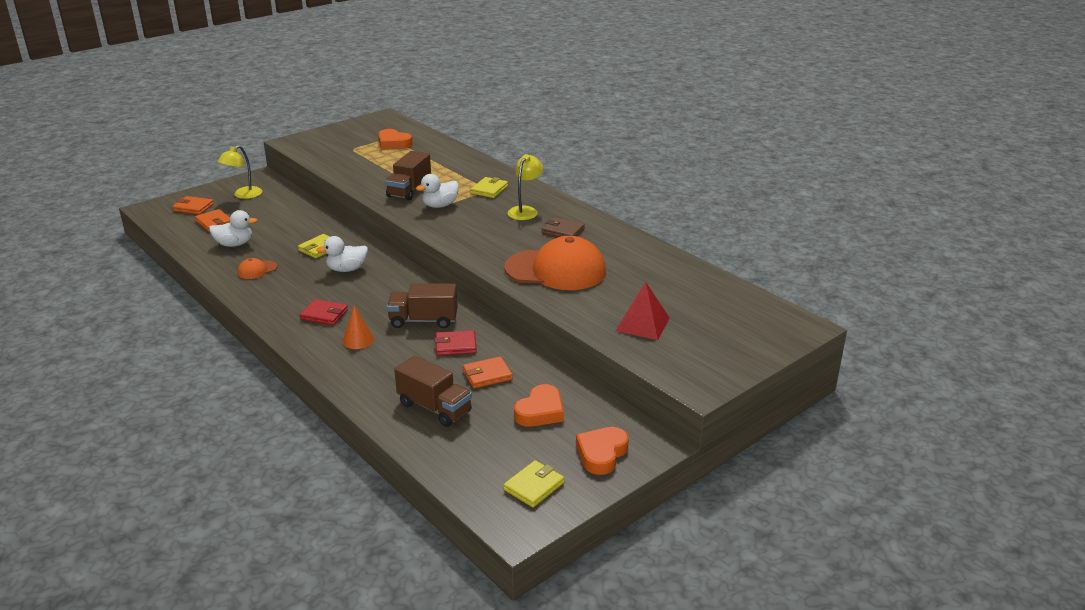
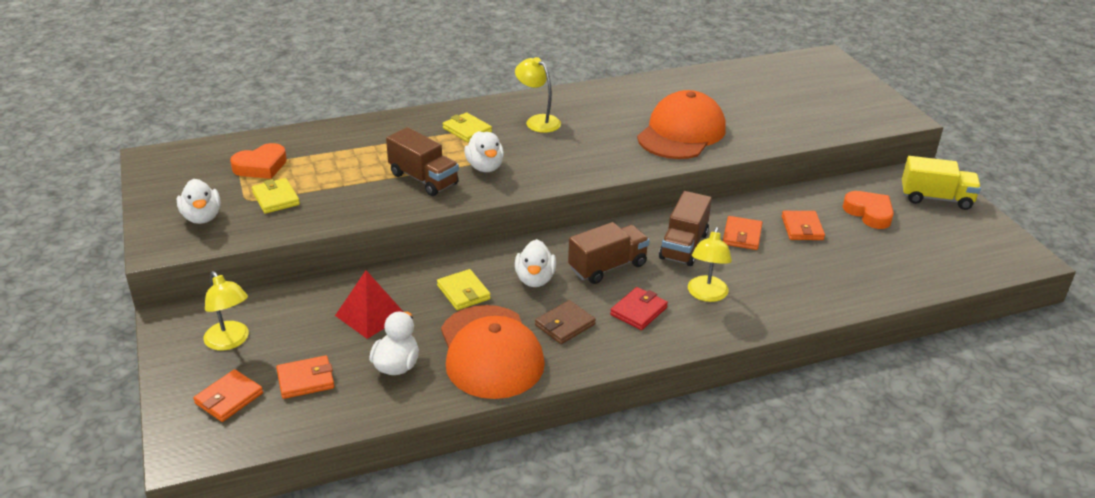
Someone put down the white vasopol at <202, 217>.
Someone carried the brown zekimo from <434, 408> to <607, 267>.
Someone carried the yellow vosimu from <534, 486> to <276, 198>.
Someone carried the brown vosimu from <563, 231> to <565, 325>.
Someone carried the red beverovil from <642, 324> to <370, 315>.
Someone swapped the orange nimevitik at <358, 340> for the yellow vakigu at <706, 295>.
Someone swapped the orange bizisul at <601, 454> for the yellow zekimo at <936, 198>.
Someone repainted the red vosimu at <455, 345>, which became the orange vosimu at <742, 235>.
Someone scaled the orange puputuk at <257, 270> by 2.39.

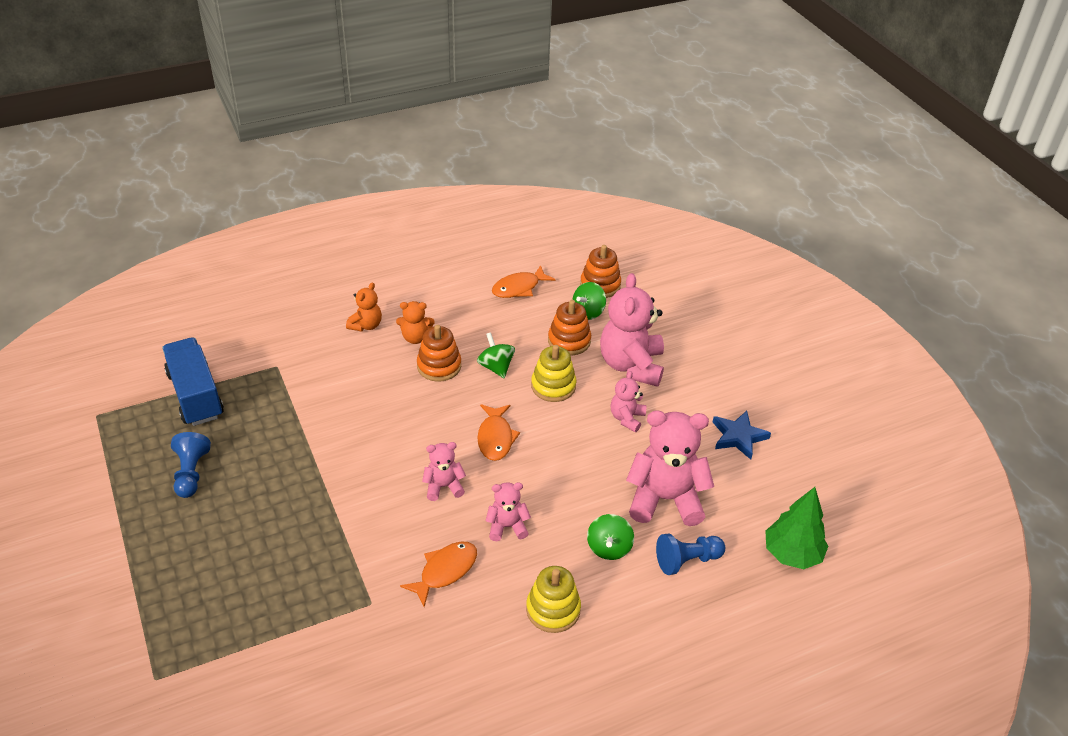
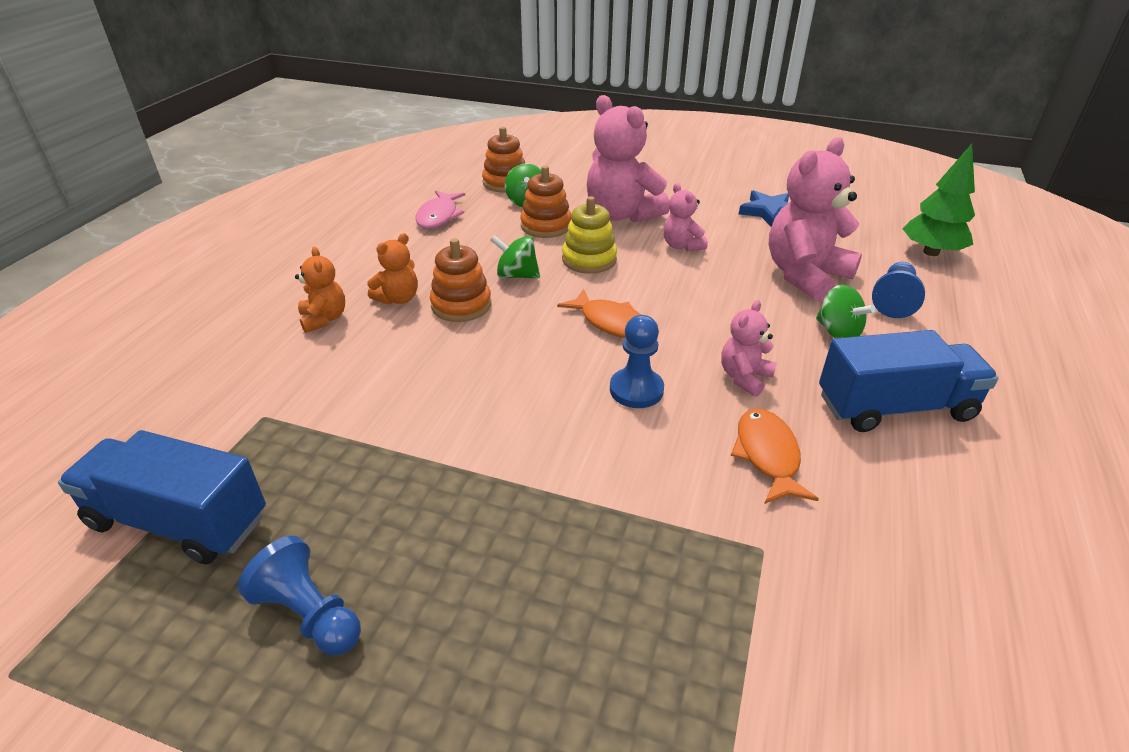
Someone swapped the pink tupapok at <443, 487> for the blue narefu at <636, 390>.
Someone swapped the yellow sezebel at <553, 609> for the blue zekimo at <895, 407>.
Someone repainted the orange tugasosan at <519, 288>, which became the pink tugasosan at <439, 216>.

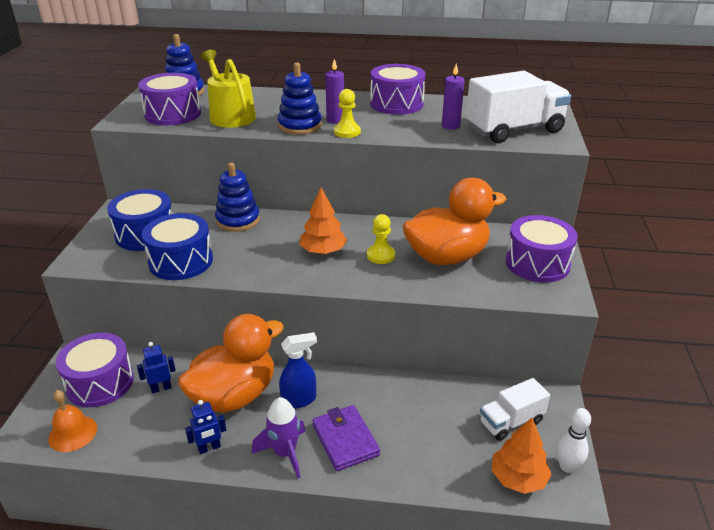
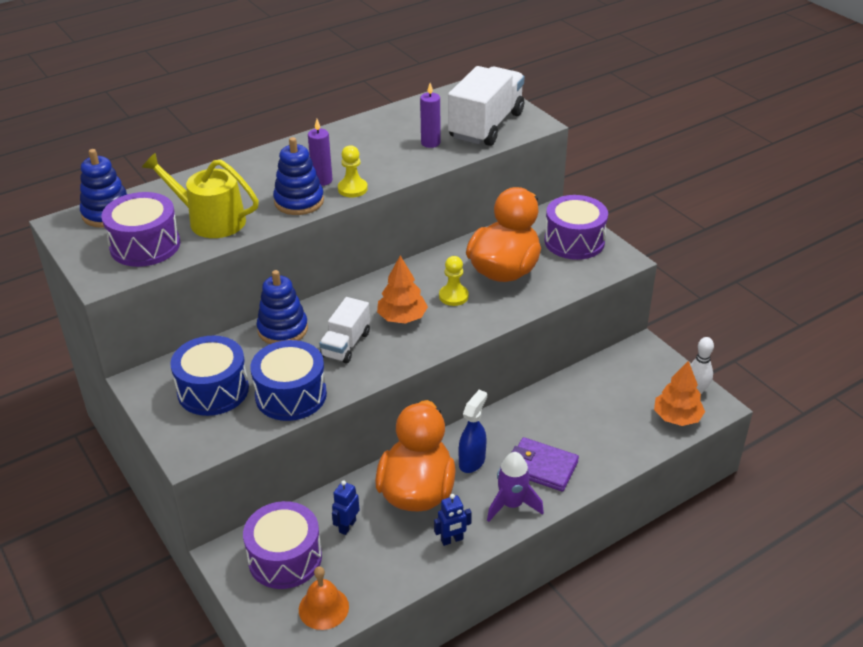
Someone took away the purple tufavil at <396, 104>.
Someone carried the white zekimo from <511, 421> to <346, 344>.
Someone rotated the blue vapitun at <209, 448> by 45 degrees clockwise.

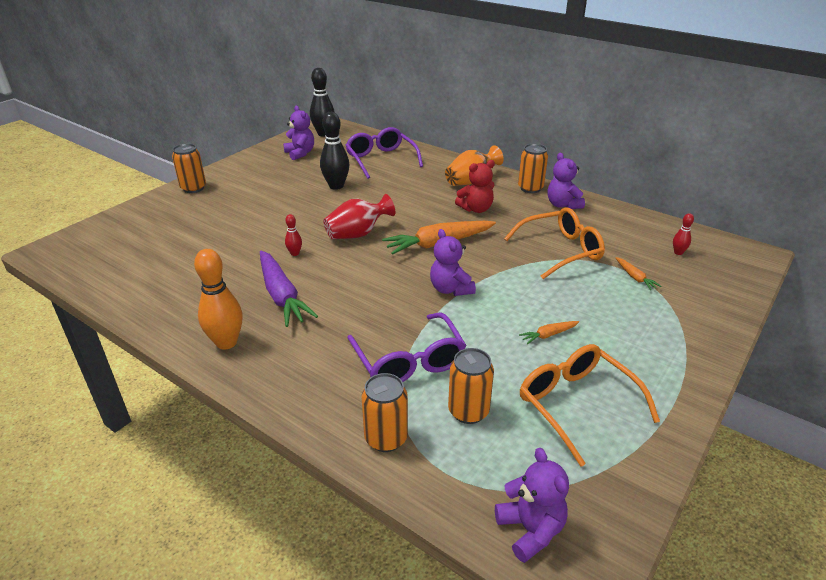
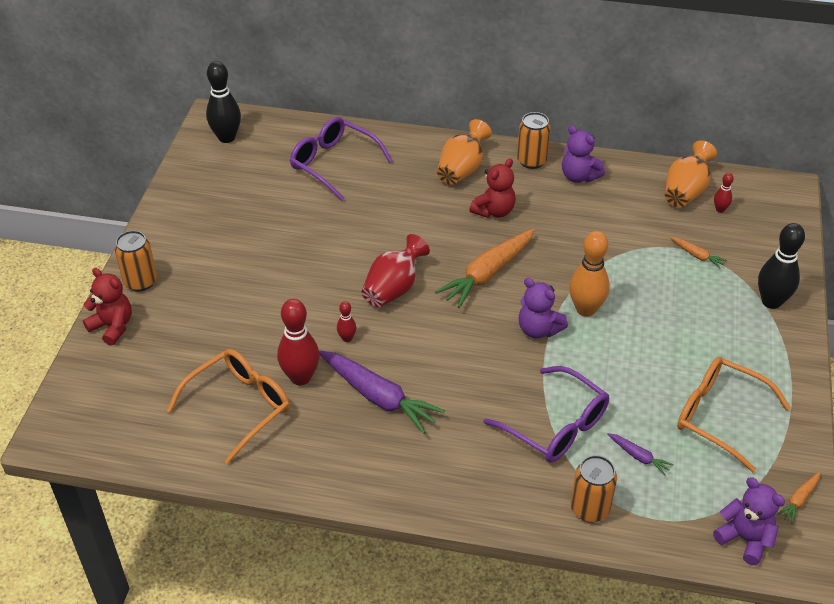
Someone took away the purple tupapok at <300, 153>.
Someone put down the red tupapok at <112, 326>.
Someone put down the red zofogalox at <300, 377>.
Someone put down the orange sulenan at <685, 191>.
Someone carried the orange zofogalox from <226, 342> to <585, 309>.
Someone carried the black zofogalox from <336, 186> to <771, 302>.
Someone carried the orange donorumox from <560, 250> to <239, 406>.
Someone carried the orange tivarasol from <548, 335> to <799, 500>.
Someone swapped the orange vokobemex at <468, 411> for the purple tivarasol at <639, 457>.

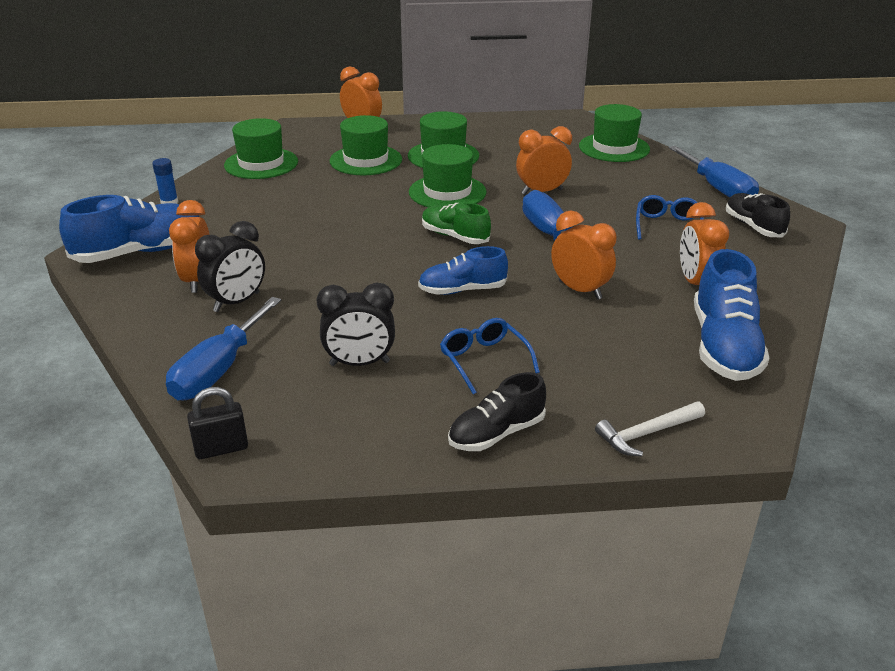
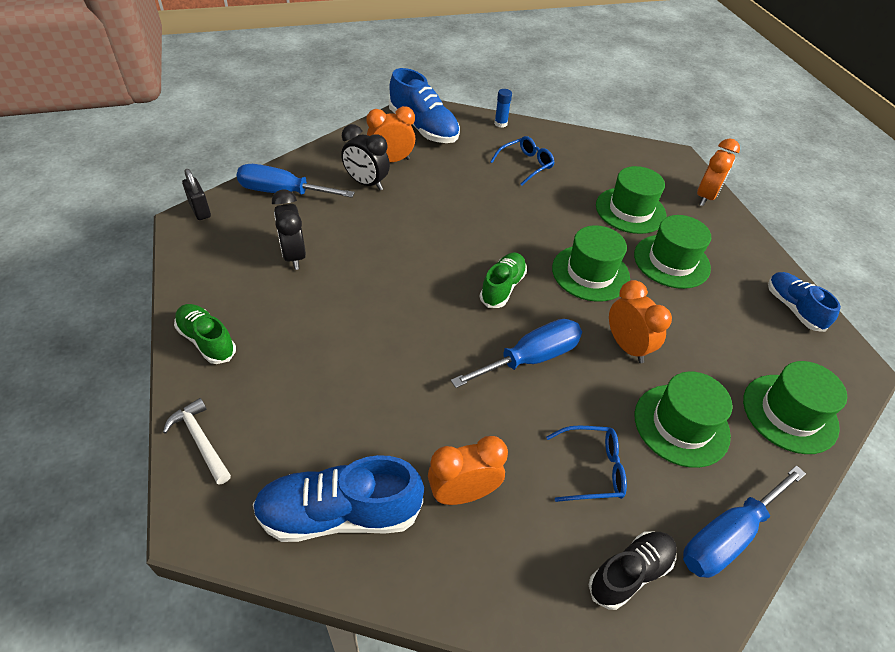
Someone took away the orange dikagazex at <579, 290>.
Someone carried the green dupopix from <261, 163> to <681, 425>.
Someone carried the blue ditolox from <462, 290> to <793, 308>.
Someone carried the blue donorumox from <484, 361> to <525, 165>.
Someone repainted the black ditolox at <496, 433>, which became the green ditolox at <207, 341>.

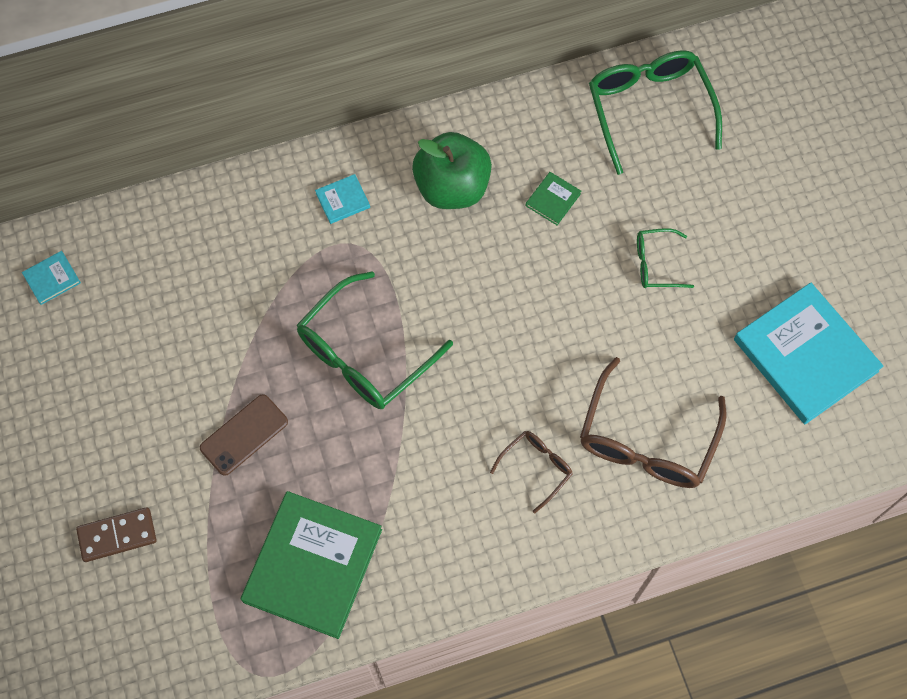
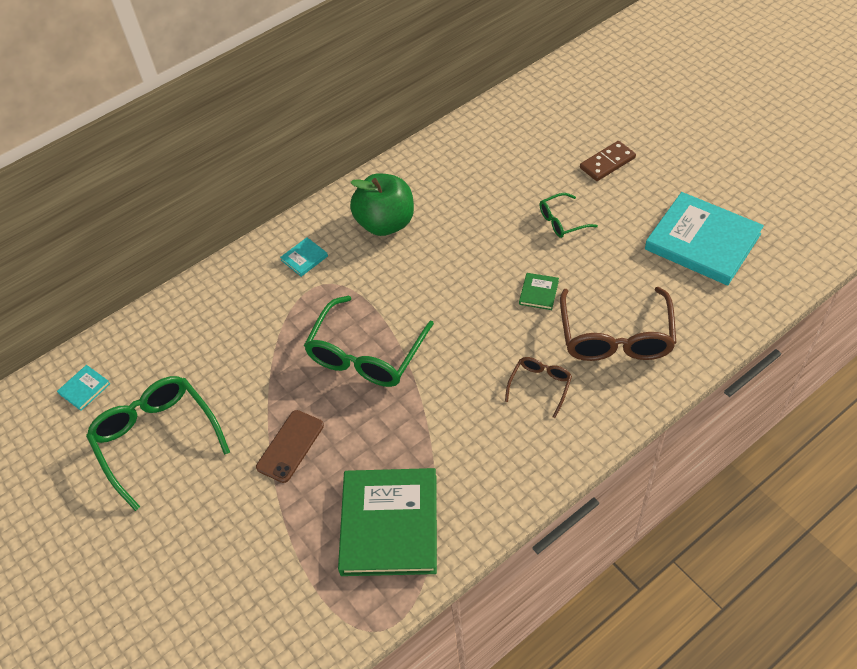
Someone carried the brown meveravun from <117, 535> to <607, 163>.
Someone carried the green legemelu from <553, 199> to <539, 293>.
Someone carried the green donorumox from <649, 109> to <156, 439>.

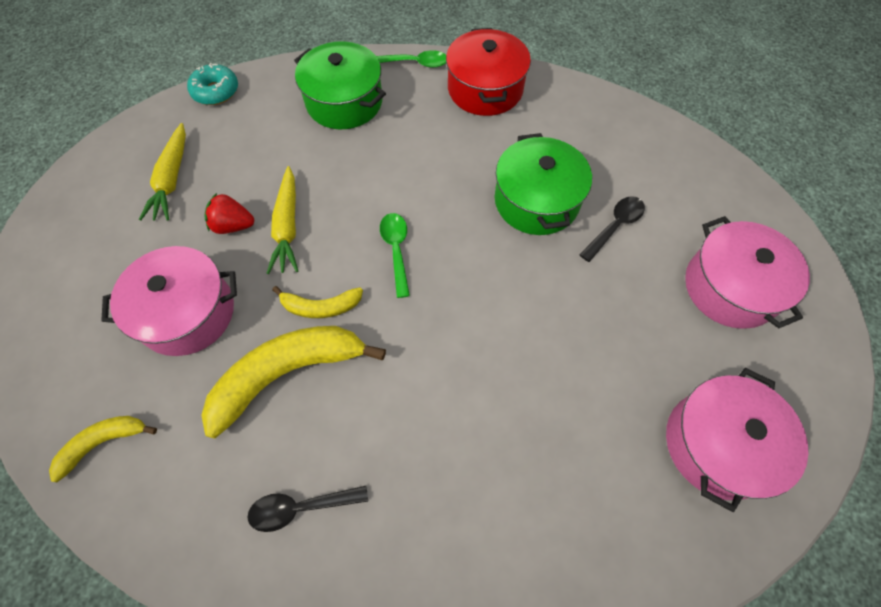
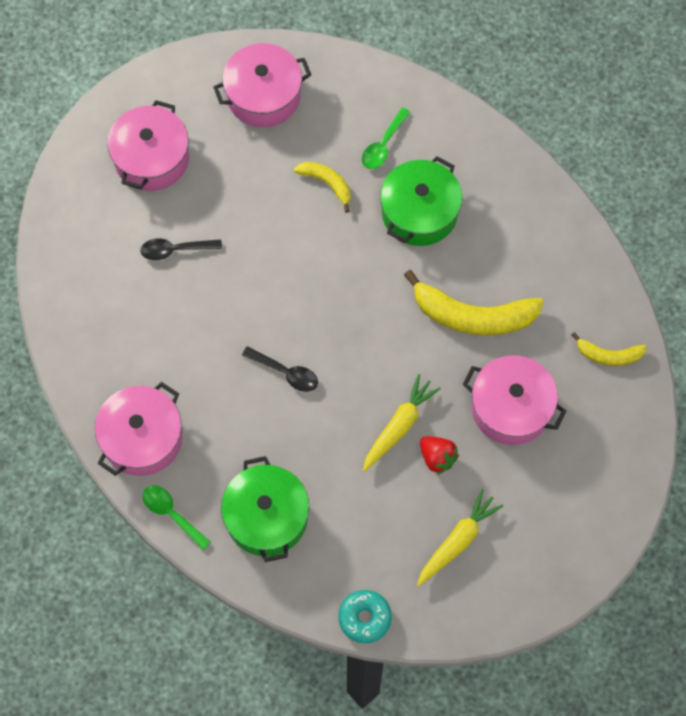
Someone carried the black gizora from <300, 507> to <286, 373>.
Someone carried the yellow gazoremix from <321, 307> to <327, 183>.
Someone carried the green gizora from <396, 250> to <383, 145>.
Someone carried the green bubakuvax from <536, 201> to <419, 212>.
Someone repainted the red bubakuvax at <485, 89>, which became the pink bubakuvax at <142, 438>.

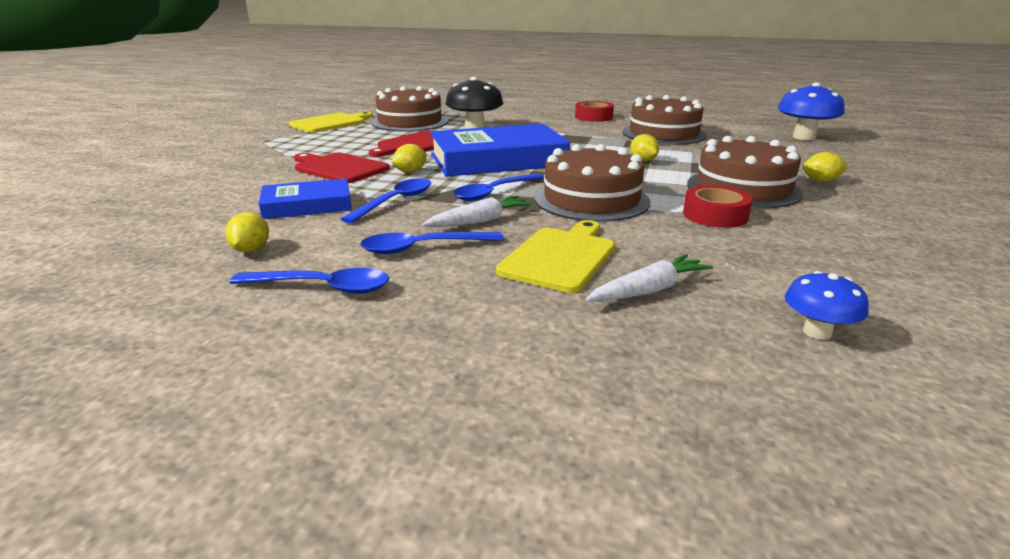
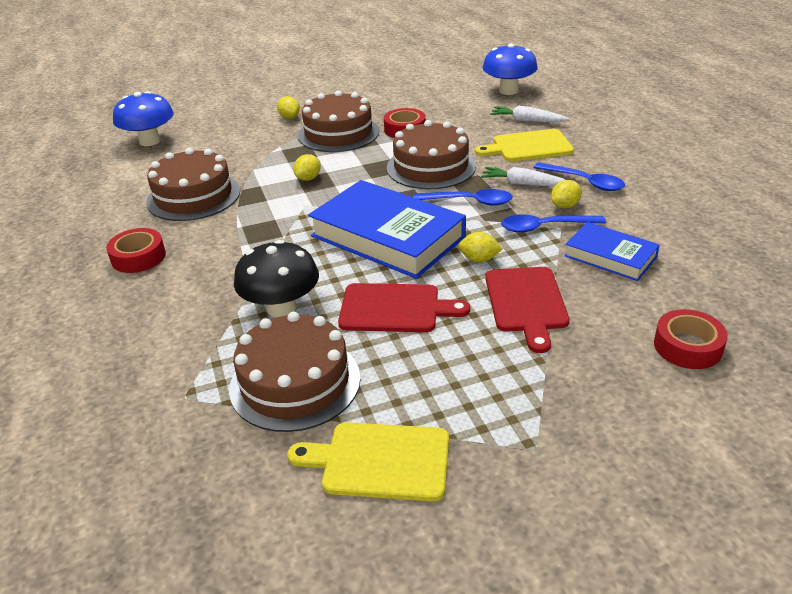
Someone took away the blue gizora at <322, 287>.
Someone put down the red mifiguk at <687, 346>.
Someone carried the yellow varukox from <251, 250> to <565, 206>.
Someone scaled the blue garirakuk at <817, 332> by 1.75.

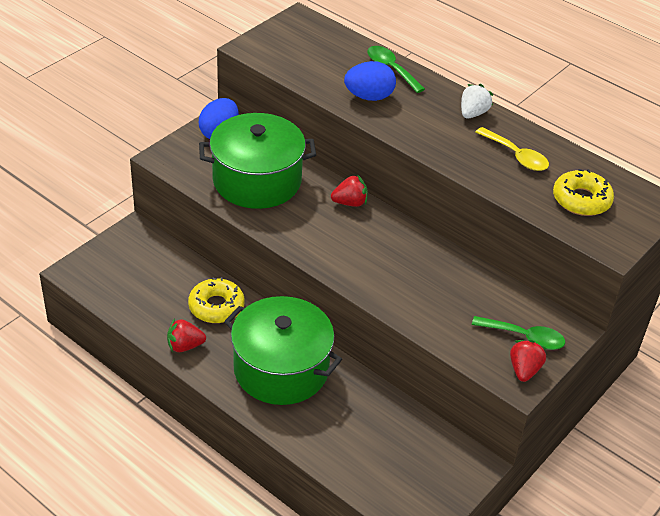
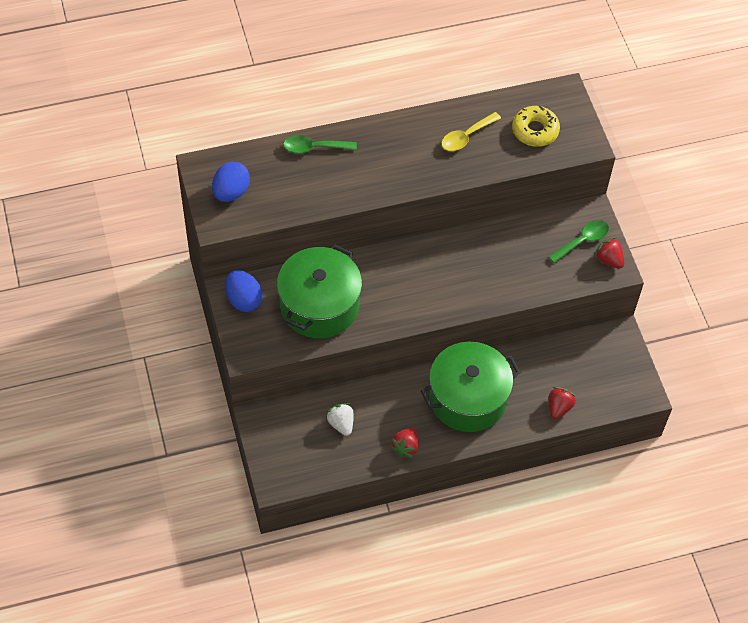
Someone took away the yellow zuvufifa at <216, 306>.
Someone carried the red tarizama from <350, 203> to <559, 407>.
Someone carried the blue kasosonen from <369, 97> to <231, 192>.
Someone carried the white tarizama from <473, 113> to <341, 424>.
Someone rotated the yellow gizora at <516, 156> by 150 degrees clockwise.

